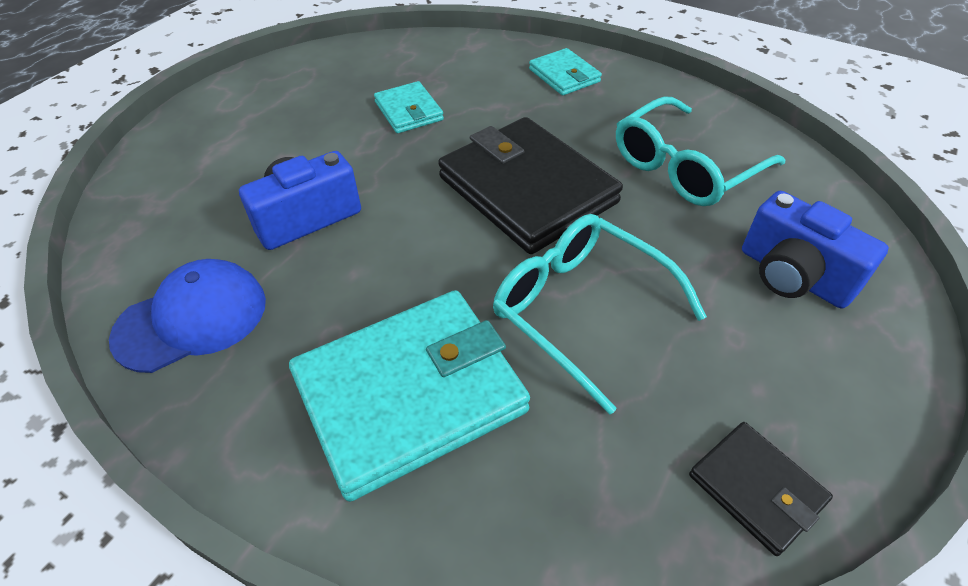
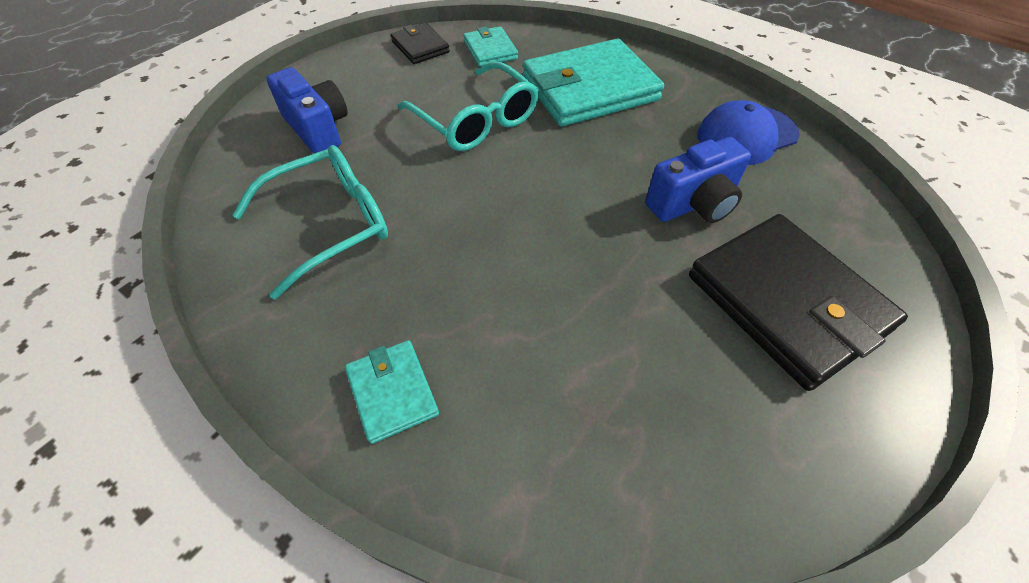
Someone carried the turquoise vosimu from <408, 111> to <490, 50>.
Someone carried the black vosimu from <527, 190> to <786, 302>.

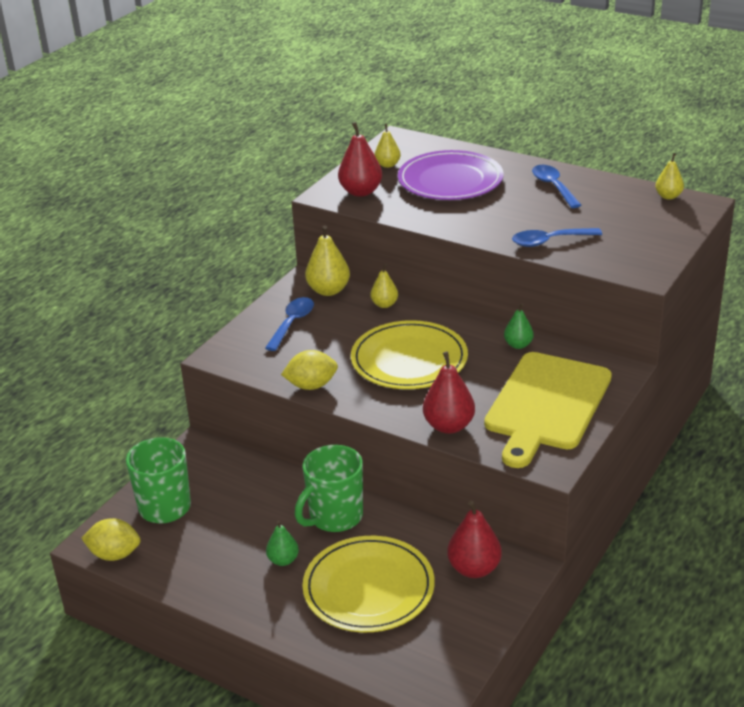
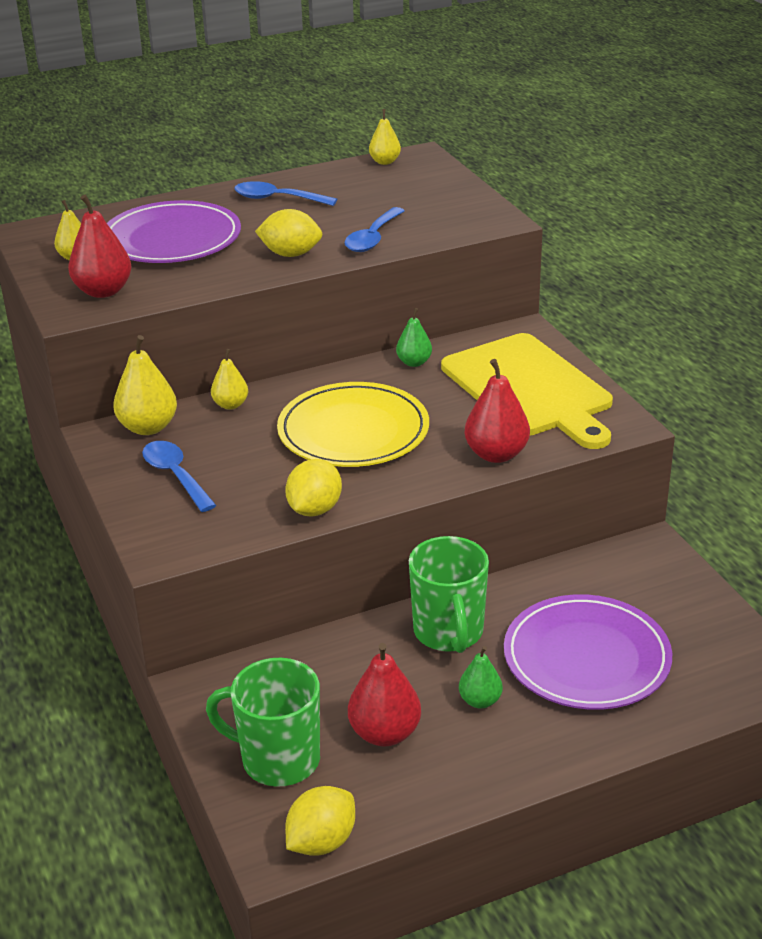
Someone put down the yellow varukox at <290, 254>.
Someone carried the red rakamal from <474, 568> to <385, 733>.
Someone repainted the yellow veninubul at <368, 588>, which became the purple veninubul at <586, 658>.

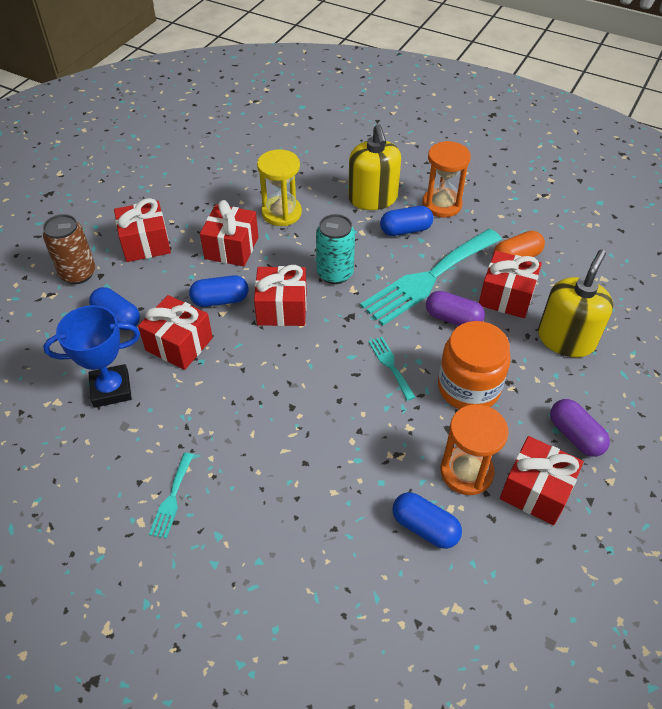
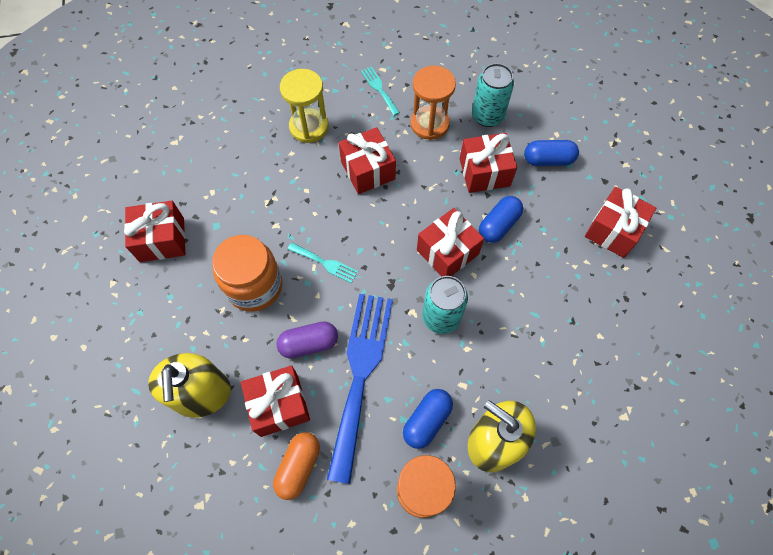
Someone took away the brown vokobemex at <78, 273>.
Someone took away the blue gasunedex at <425, 527>.
Someone took away the purple gasunedex at <575, 436>.
Someone carried the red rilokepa from <231, 248> to <368, 170>.
Someone carried the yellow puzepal from <281, 213> to <309, 127>.
Someone carried the orange puzepal from <466, 472> to <429, 124>.
Someone swapped the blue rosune at <111, 389> for the turquoise vokobemex at <487, 116>.
Someone repainted the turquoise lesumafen at <428, 278>, which became the blue lesumafen at <360, 374>.

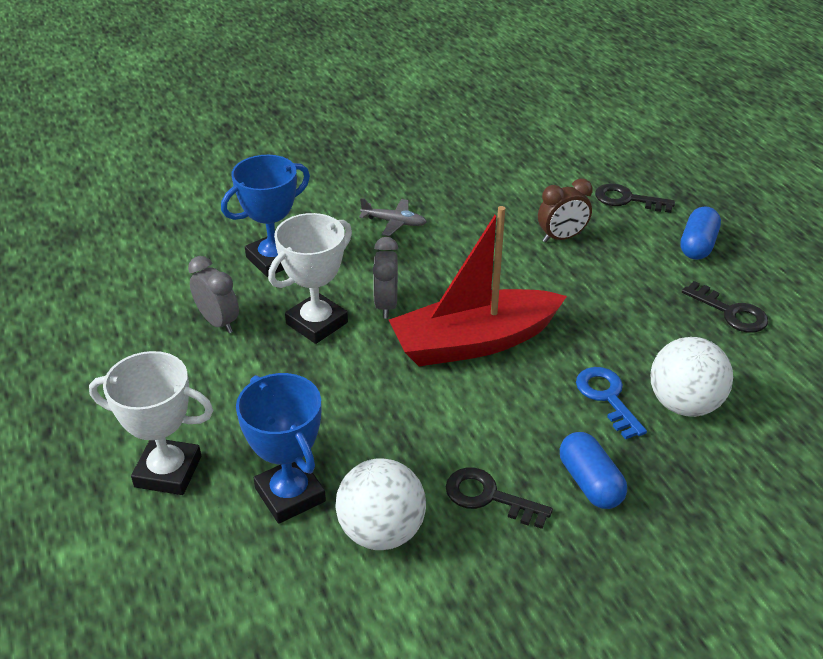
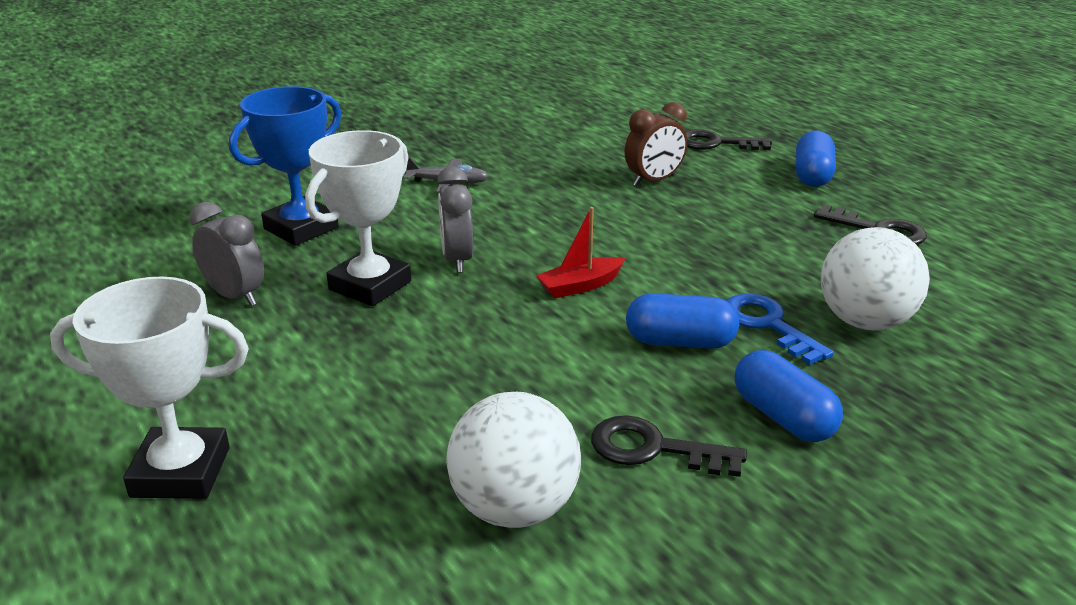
Someone took away the blue rosune at <290, 495>.
Someone put down the blue gasunedex at <680, 342>.
Someone scaled the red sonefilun at <474, 342> by 0.41.

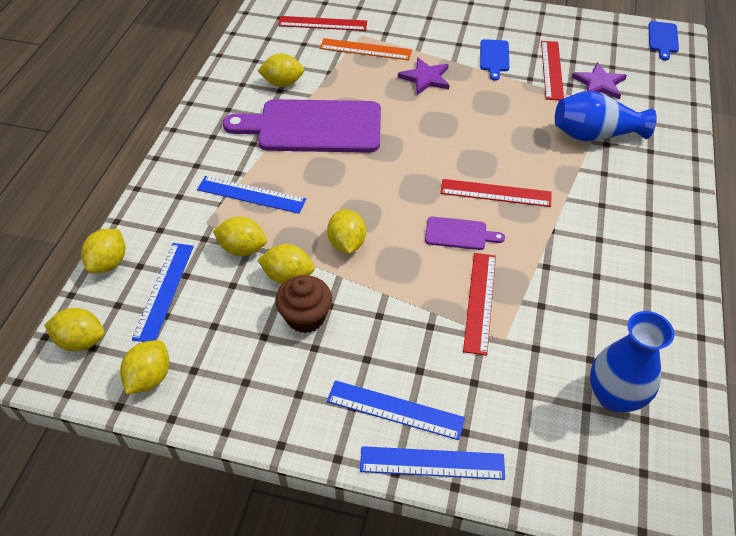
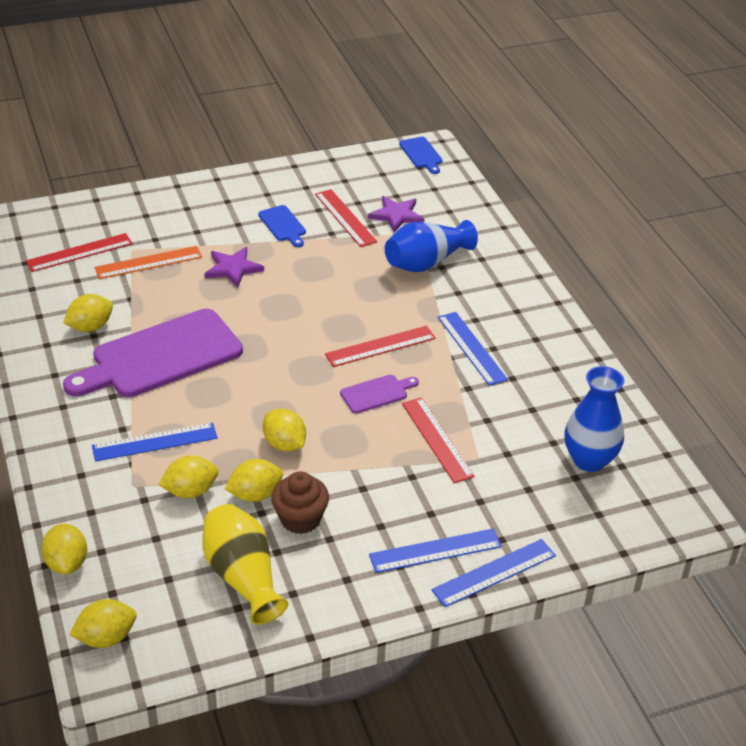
Someone took away the yellow varukox at <150, 377>.
Someone put down the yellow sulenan at <243, 577>.
Someone carried the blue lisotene from <164, 291> to <471, 348>.

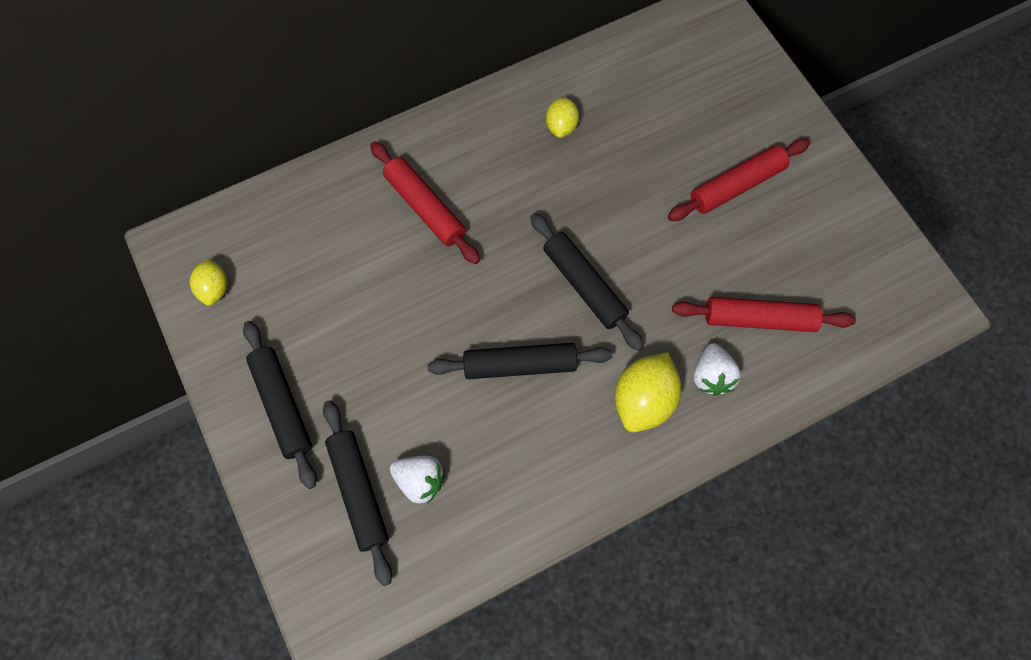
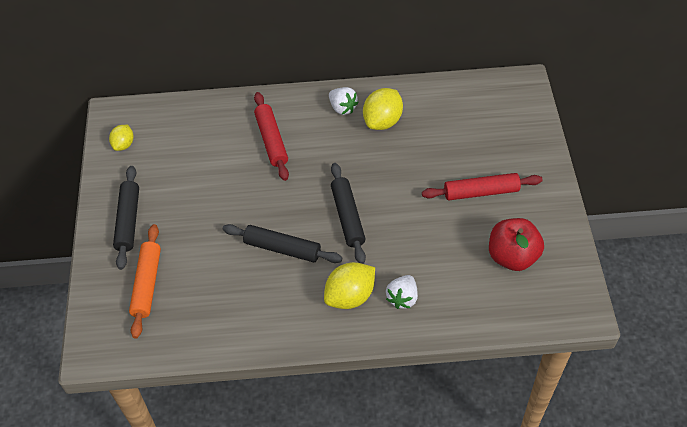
Someone took away the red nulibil at <759, 319>.
Someone put down the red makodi at <512, 256>.
Someone carried the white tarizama from <420, 480> to <342, 108>.
Someone repainted the black nulibil at <359, 492>, which became the orange nulibil at <147, 284>.
Someone scaled the yellow varukox at <561, 126> by 1.67.

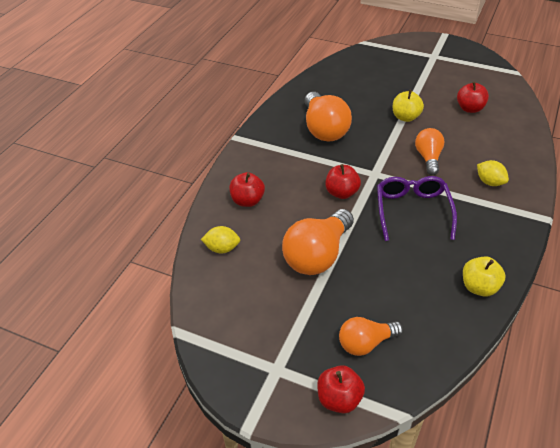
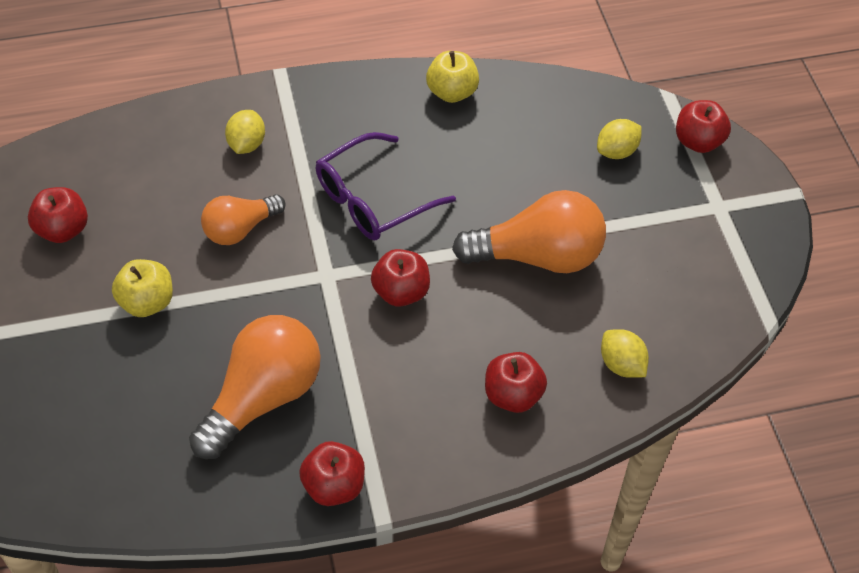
Someone put down the red makodi at <334, 486>.
Someone swapped the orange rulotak at <366, 343> for the yellow varukox at <616, 151>.

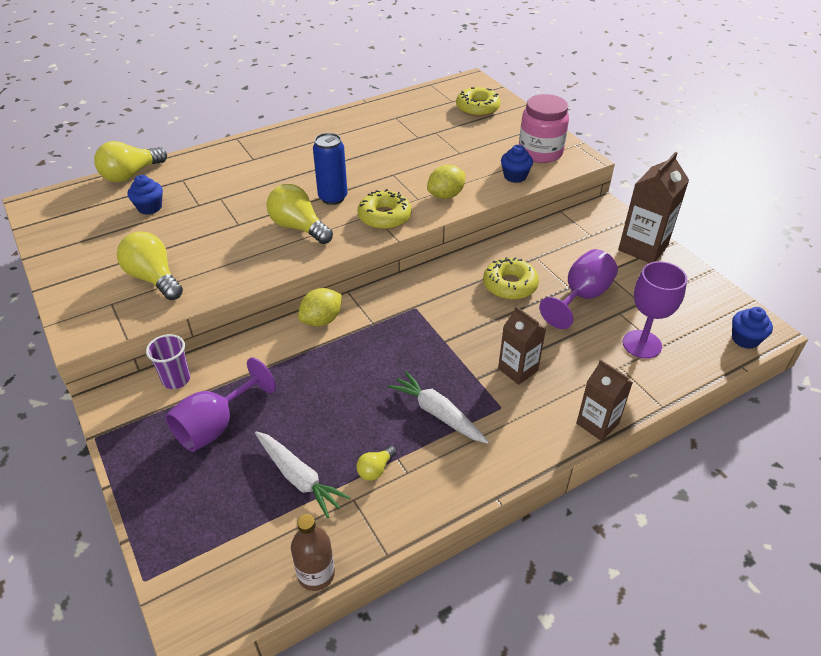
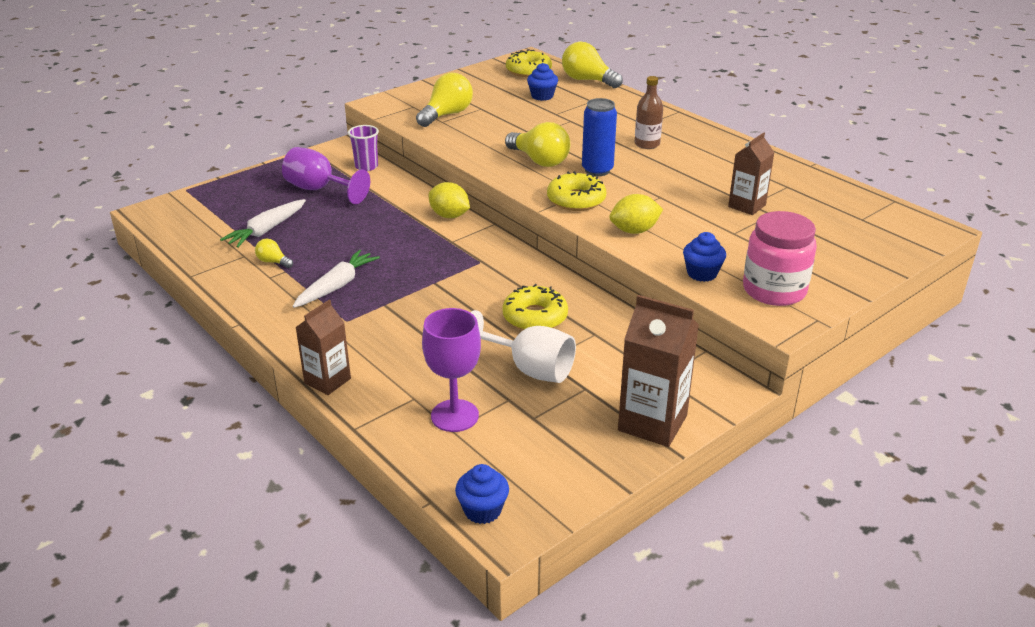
Someone carried the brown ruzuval from <316, 574> to <647, 144>.
Someone carried the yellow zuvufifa from <477, 108> to <528, 71>.
Someone carried the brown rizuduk from <518, 369> to <747, 206>.
Someone repainted the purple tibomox at <581, 297>, which became the white tibomox at <529, 369>.
Someone rotated the yellow rulotak at <298, 227> by 105 degrees clockwise.
Someone rotated the yellow varukox at <446, 195> by 60 degrees counterclockwise.

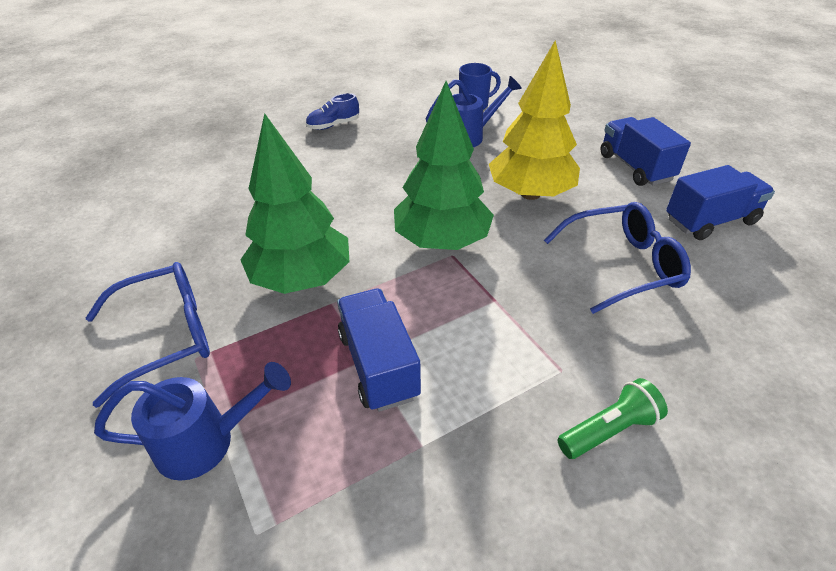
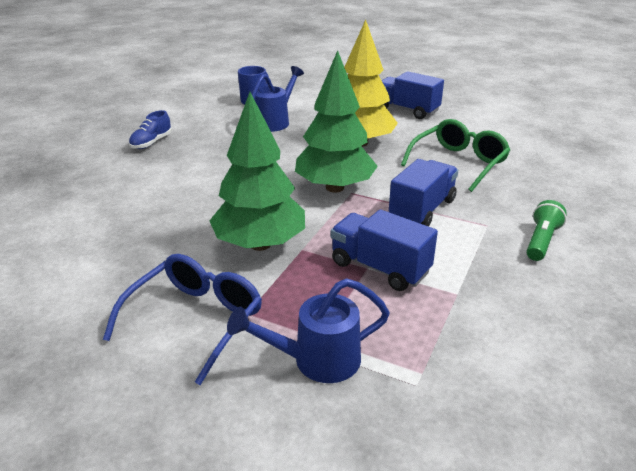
Someone carried the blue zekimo from <710, 221> to <422, 209>.
Someone repainted the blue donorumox at <622, 265>, which became the green donorumox at <459, 163>.
Someone rotated the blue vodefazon at <206, 442> by 150 degrees counterclockwise.

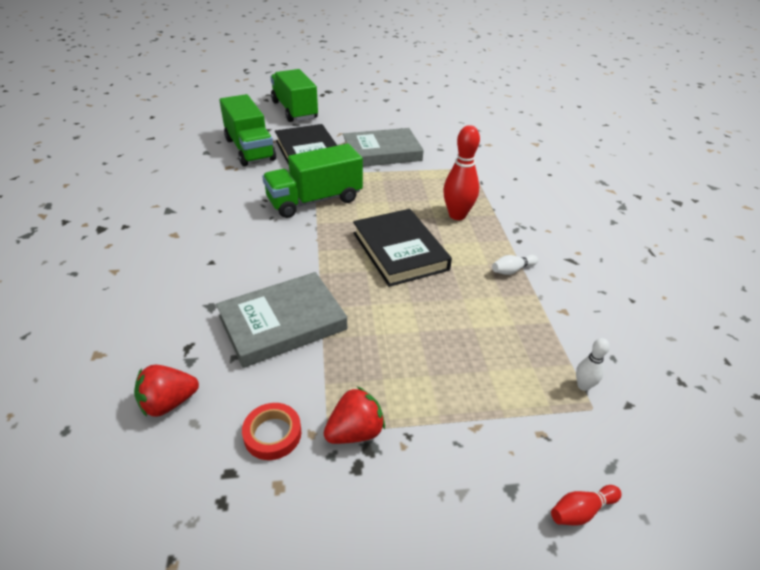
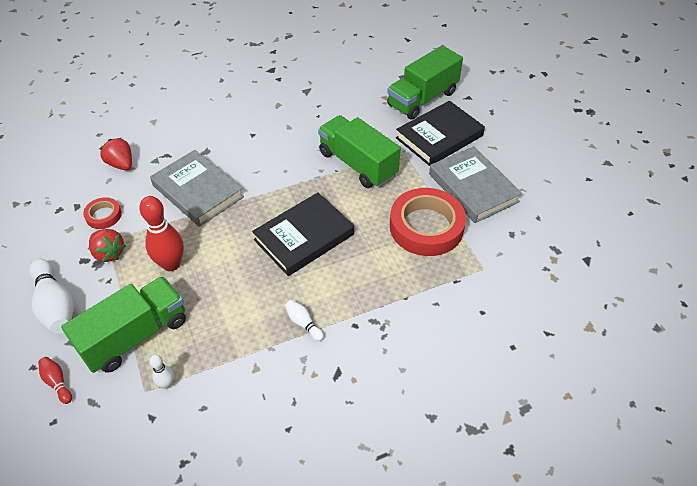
Someone put down the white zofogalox at <55, 305>.
Someone put down the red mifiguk at <426, 227>.
Someone carried the green zekimo from <294, 110> to <135, 336>.
Someone carried the red zofogalox from <457, 215> to <171, 264>.

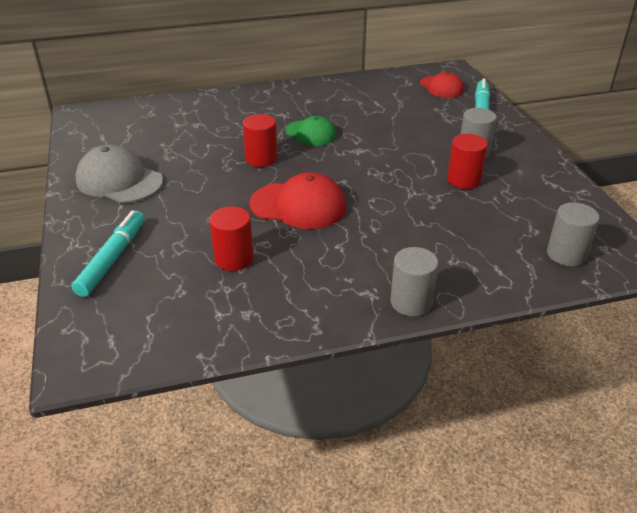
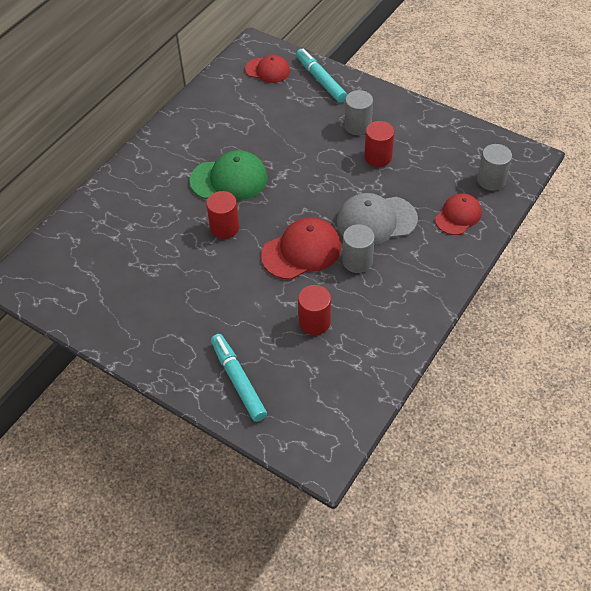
Someone put down the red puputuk at <458, 216>.
Someone carried the grey puputuk from <119, 181> to <376, 220>.
Someone carried the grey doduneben from <411, 302> to <357, 261>.
Someone scaled the green puputuk at <311, 133> by 1.54.

